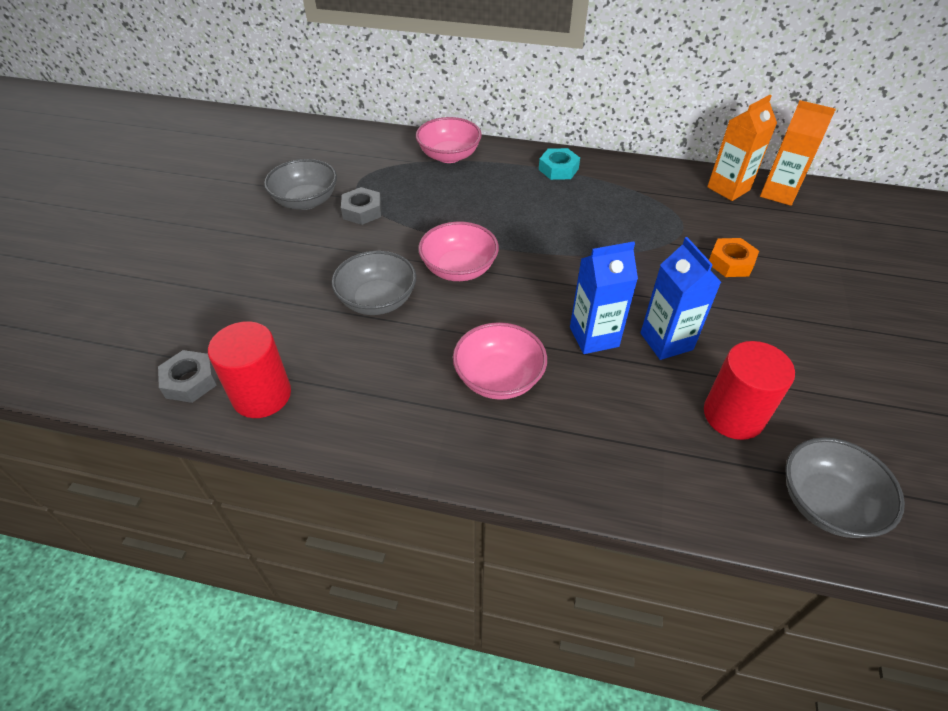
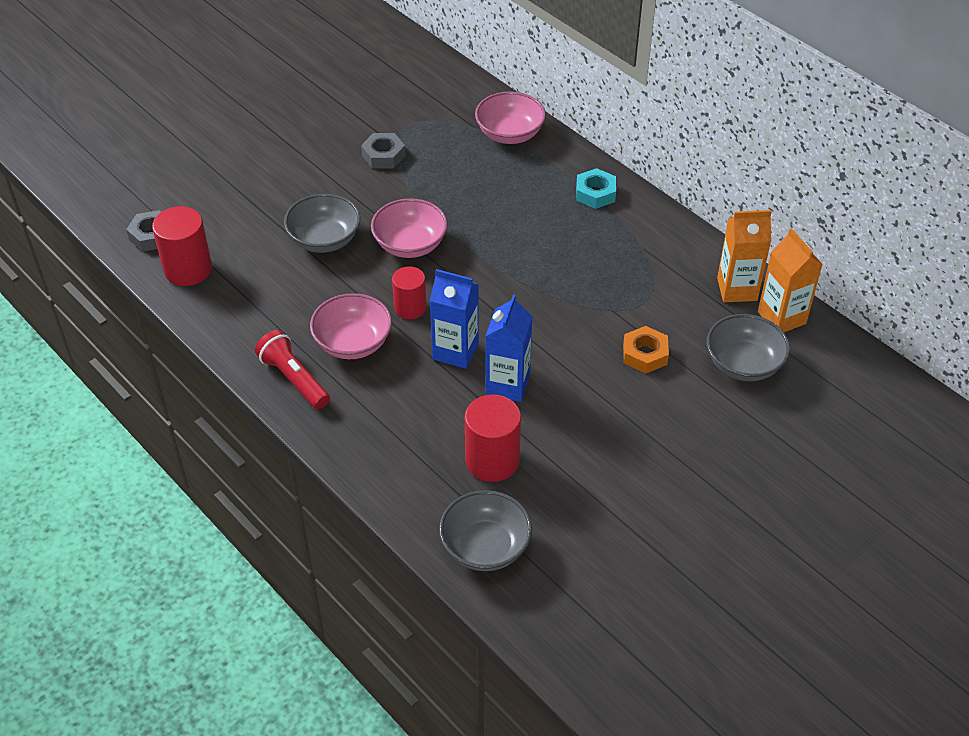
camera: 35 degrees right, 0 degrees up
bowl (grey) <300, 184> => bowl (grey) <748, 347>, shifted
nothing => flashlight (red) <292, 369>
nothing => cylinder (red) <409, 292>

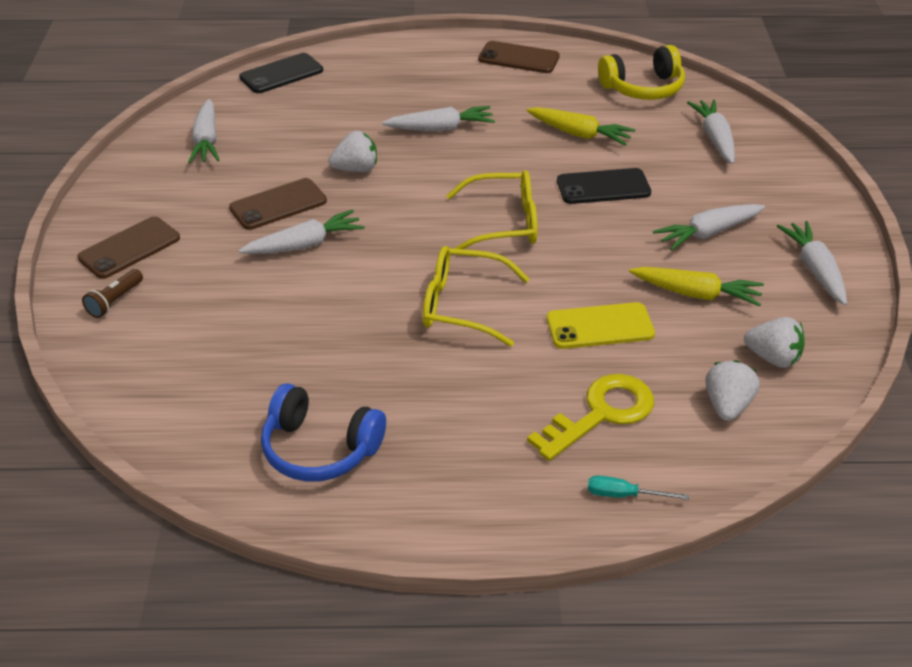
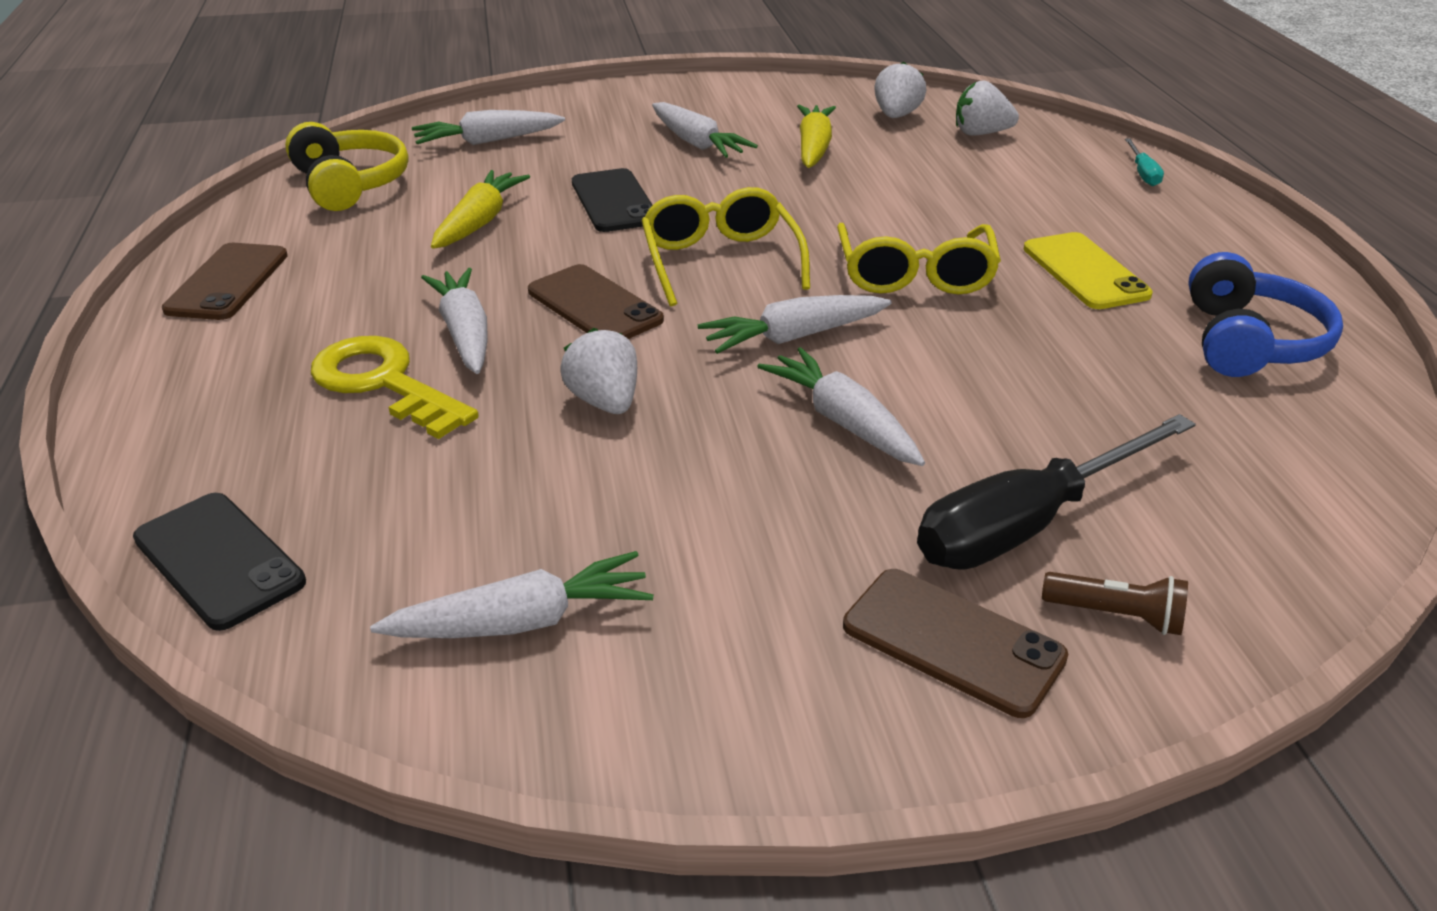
camera: 100 degrees left, 5 degrees down
phone (brown) <278, 204> => phone (brown) <596, 301>, shifted
key (yellow) <590, 417> => key (yellow) <395, 387>, shifted
phone (yellow) <601, 325> => phone (yellow) <1088, 270>, shifted
carrot (white) <812, 263> => carrot (white) <795, 324>, shifted
nothing => screwdriver (black) <1056, 491>

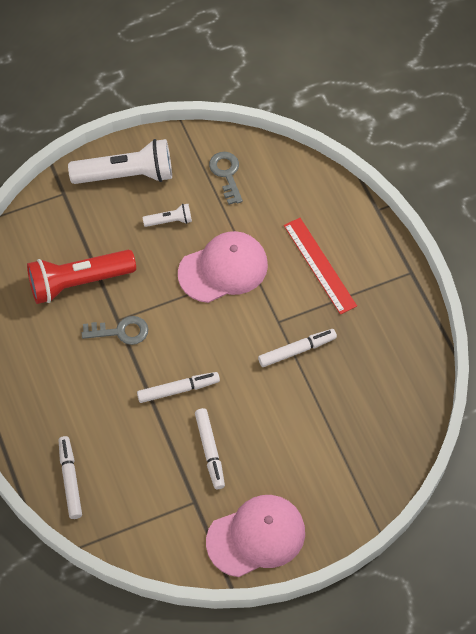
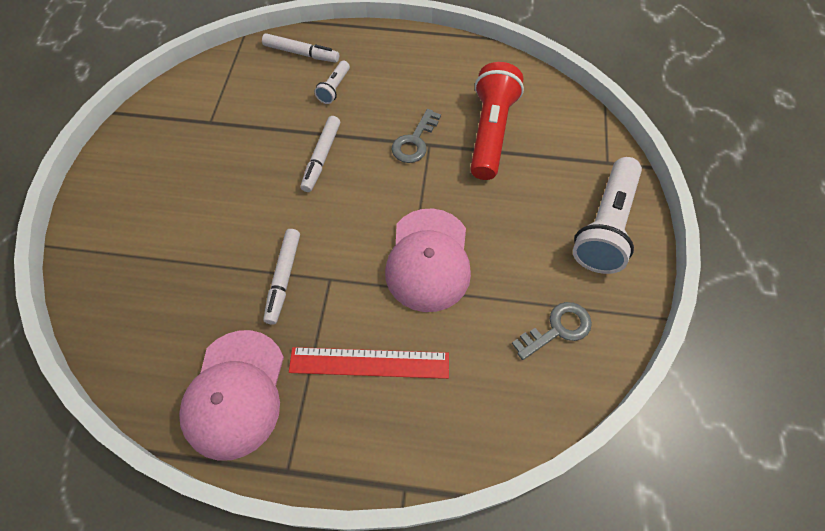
camera: 120 degrees right, 0 degrees up
flashlight (white) <167, 215> => flashlight (white) <332, 82>, shifted
marker (white) <210, 448> => nothing
cap (pink) <255, 536> => cap (pink) <231, 395>, shifted
key (grey) <226, 178> => key (grey) <552, 331>, 45 degrees counterclockwise

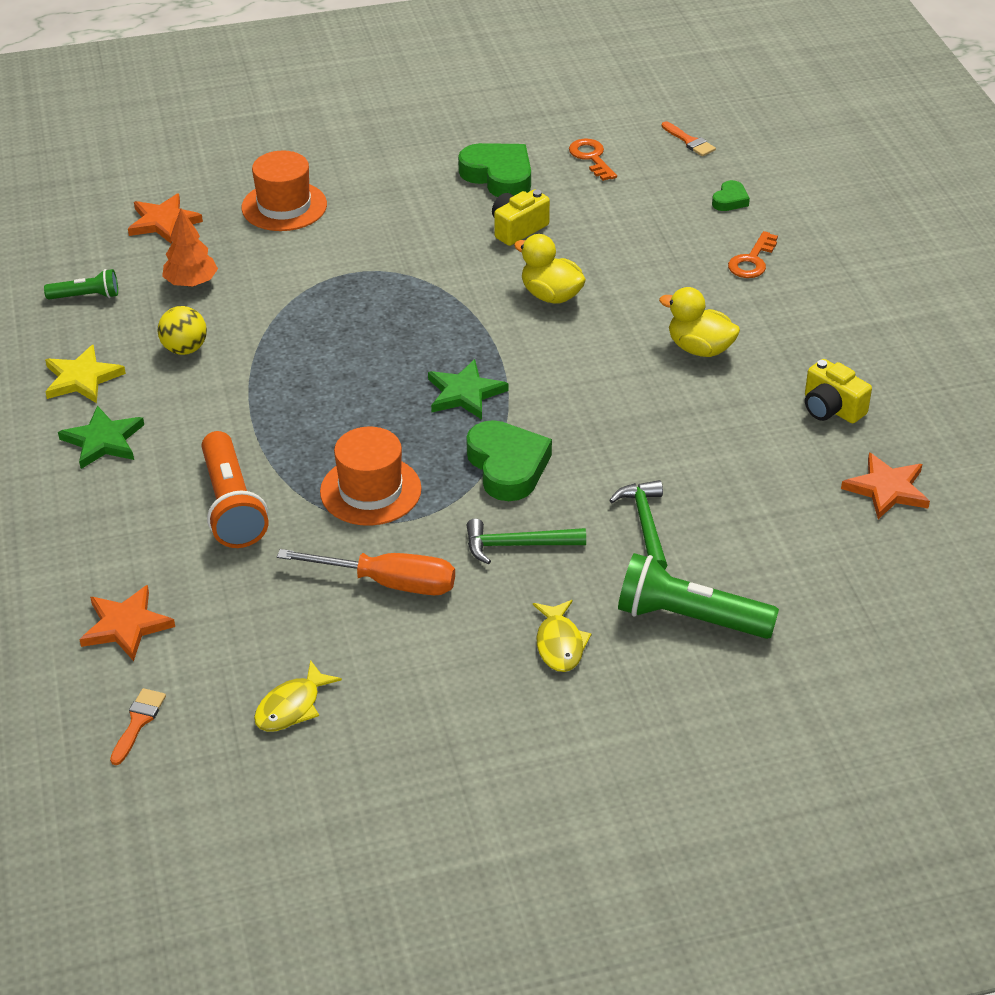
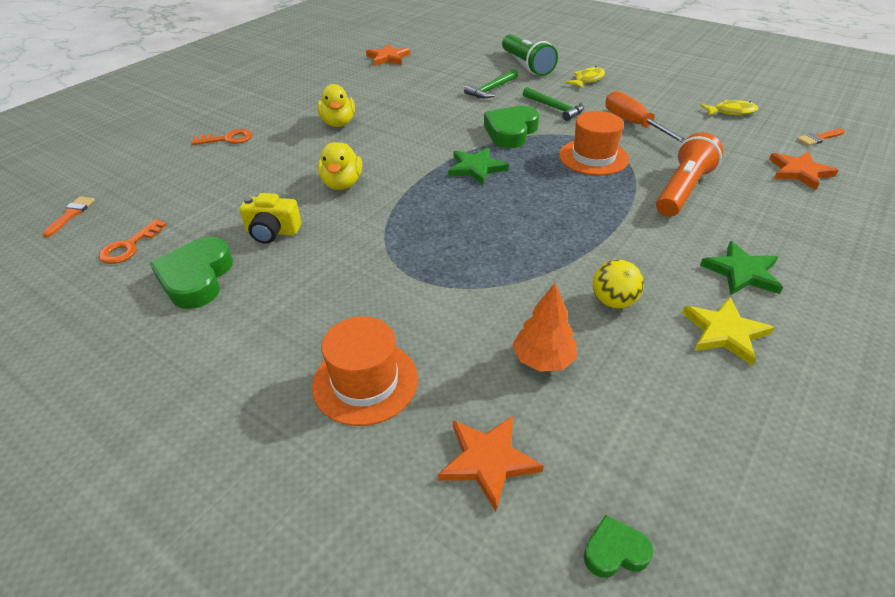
camera: 130 degrees left, 0 degrees up
flashlight (green) <81, 284> => nothing
heart (green) <731, 195> => heart (green) <618, 546>, shifted
camera (yellow) <838, 391> => nothing

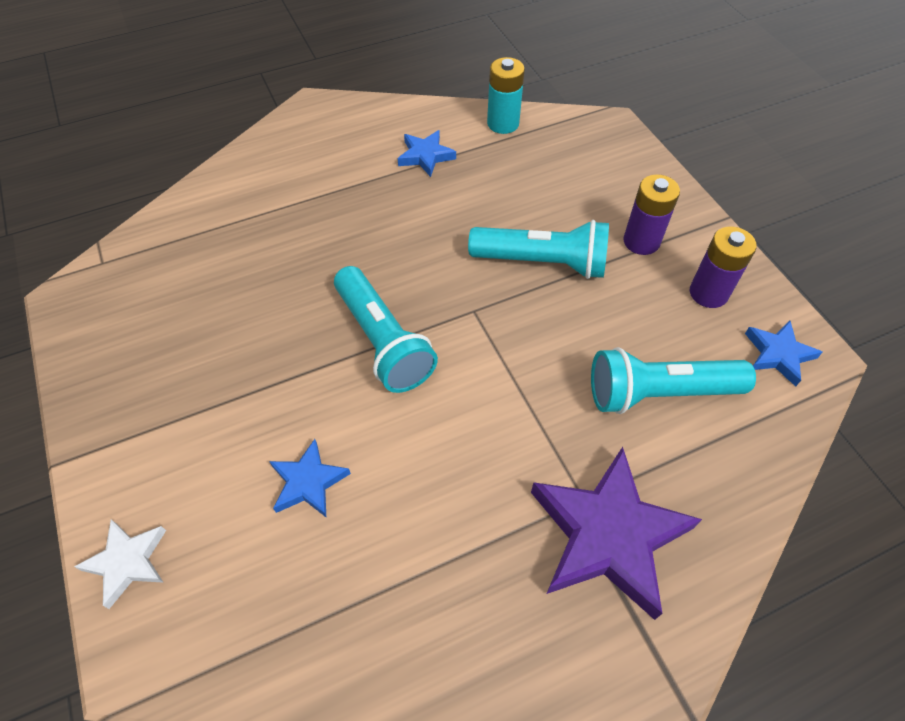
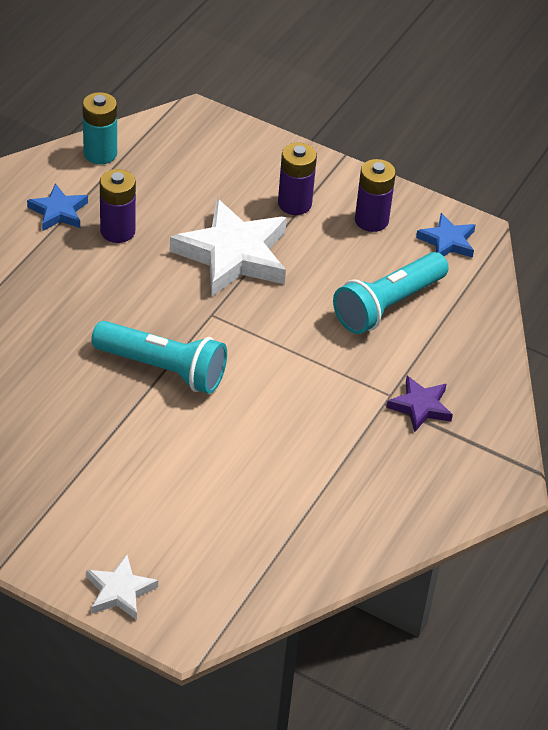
camera: 40 degrees left, 10 degrees down
star (blue) <310, 478> => nothing
flashlight (turquoise) <538, 249> => star (white) <228, 247>
star (purple) <616, 533> => star (purple) <419, 404>, x0.51
nothing => battery (purple) <118, 206>

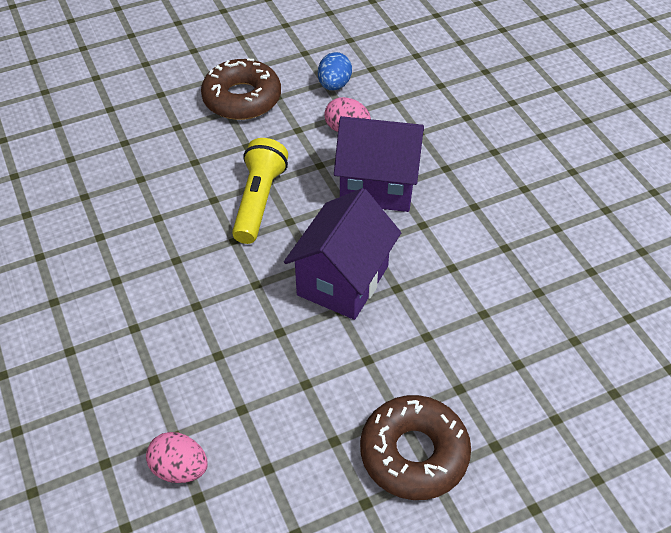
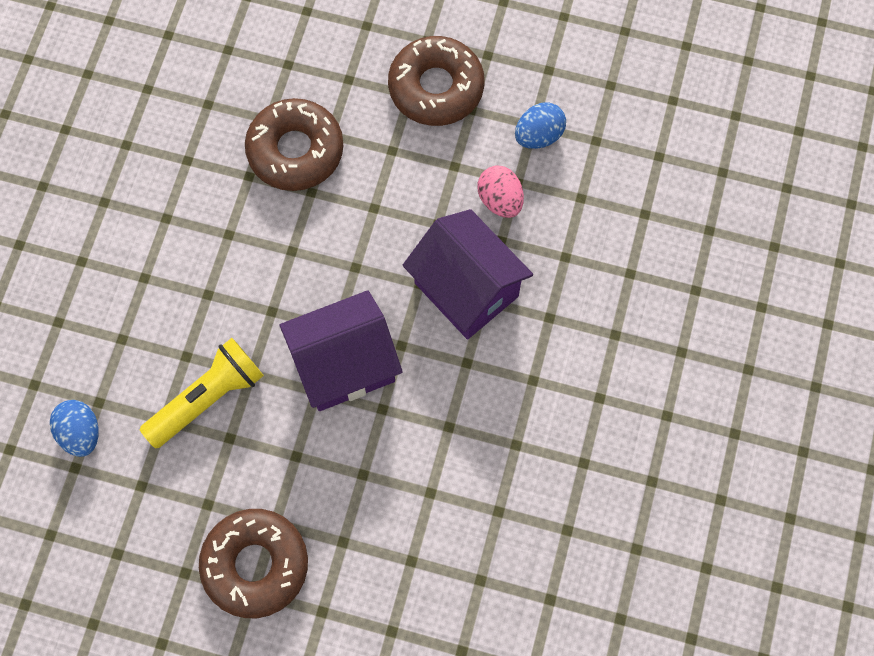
camera: 40 degrees right, 20 degrees up
egg (pink) <177, 457> => egg (blue) <74, 428>
flashlight (yellow) <260, 191> => flashlight (yellow) <201, 393>, shifted
nothing => donut (brown) <294, 144>

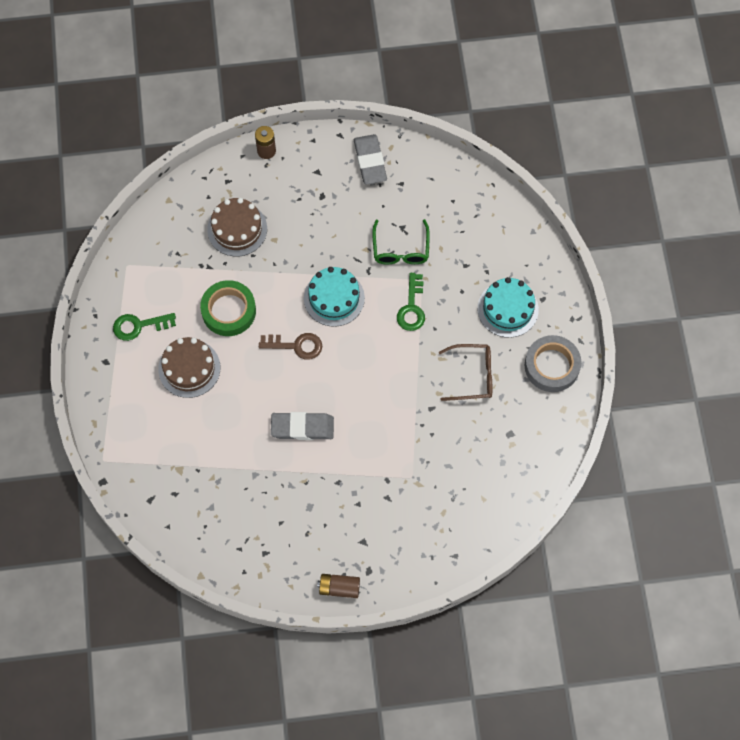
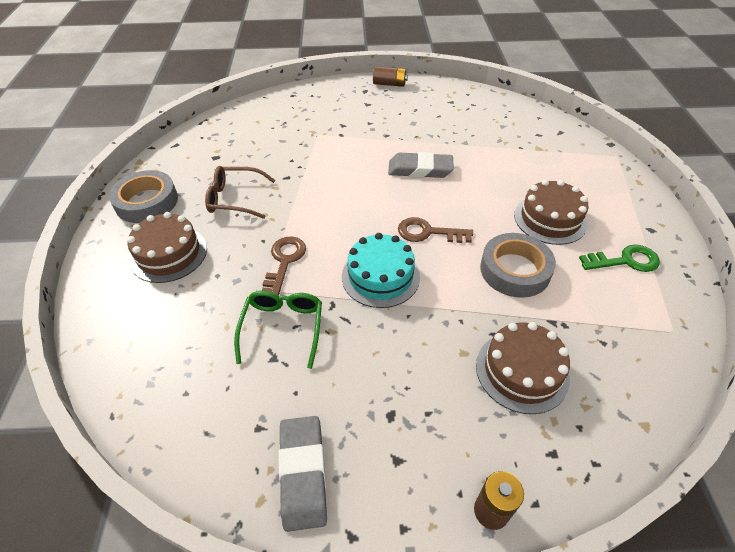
camera: 175 degrees left, 20 degrees down
tape (green) <228, 308> => tape (grey) <518, 265>
key (green) <411, 302> => key (brown) <284, 266>
cake (turquoise) <508, 307> => cake (brown) <167, 247>

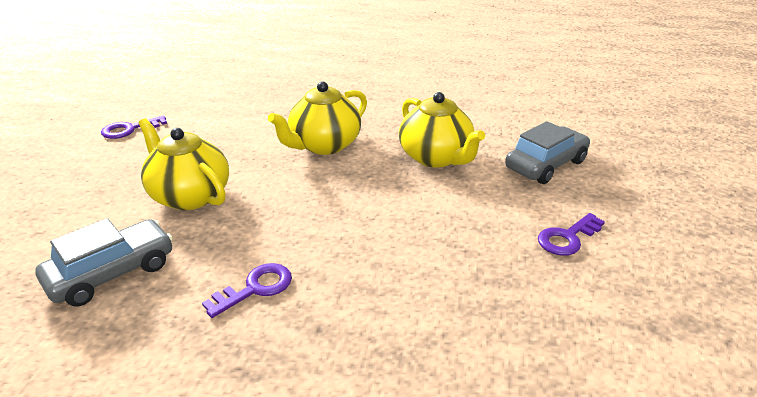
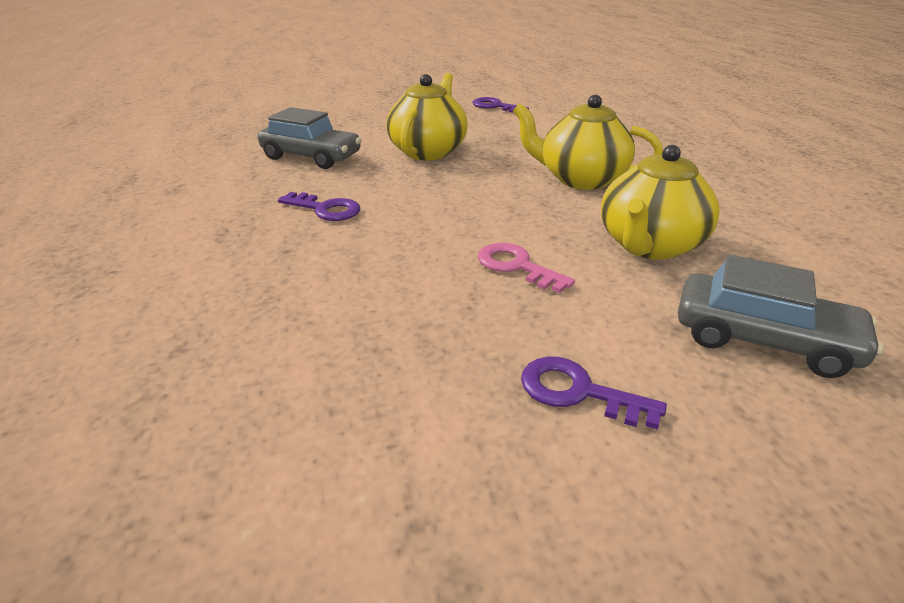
camera: 65 degrees right, 0 degrees up
nothing => key (pink) <526, 268>

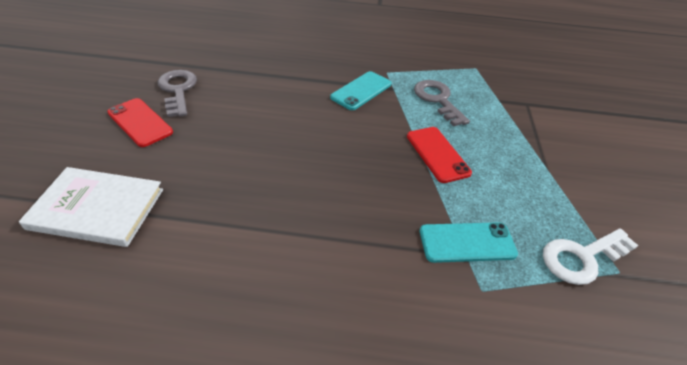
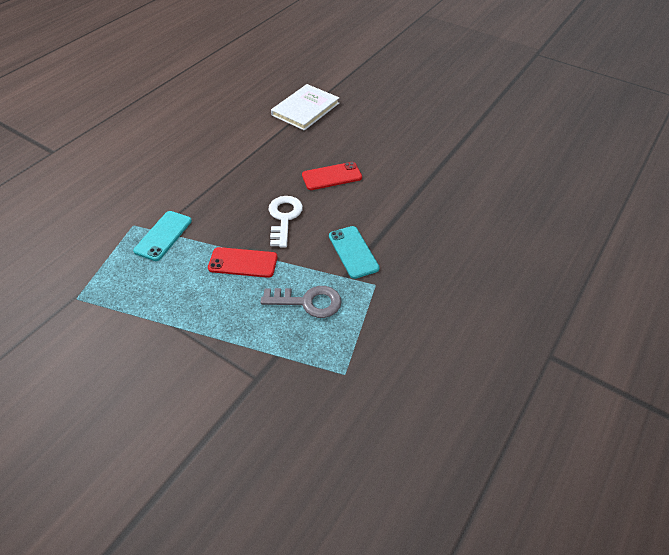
camera: 120 degrees right, 5 degrees up
phone (red) <140, 122> => phone (red) <332, 176>, shifted
key (grey) <177, 93> => nothing
key (white) <590, 256> => key (white) <286, 222>, shifted

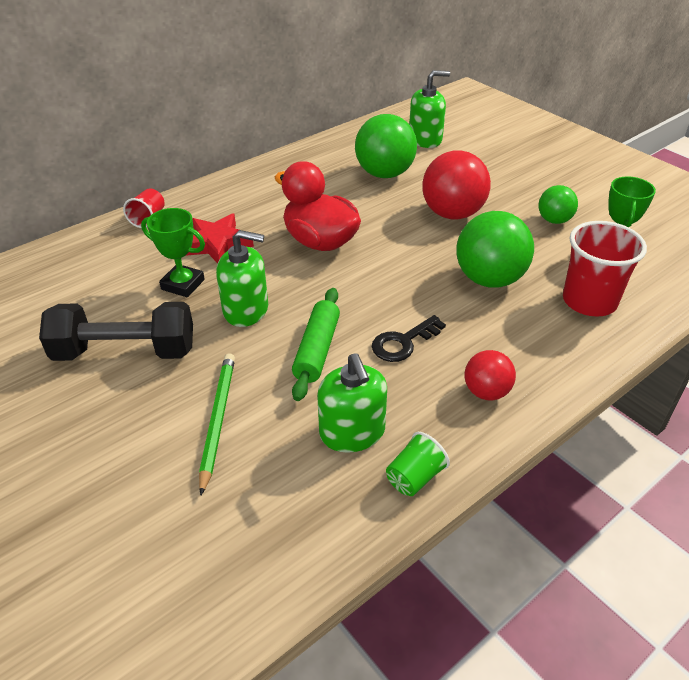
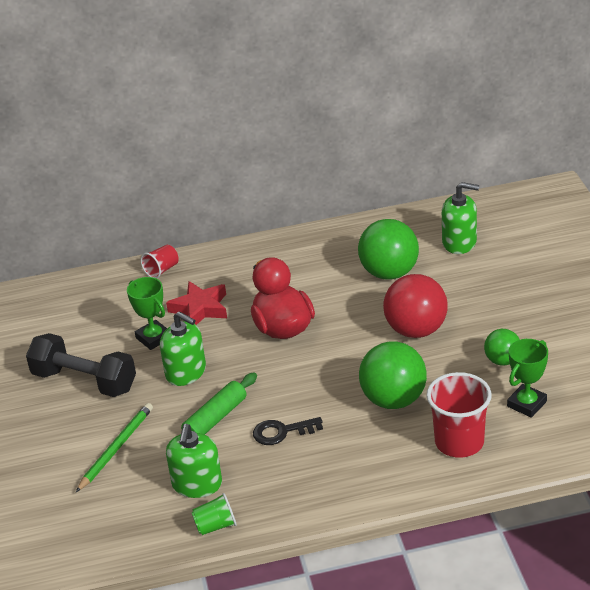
camera: 30 degrees right, 5 degrees down
ball (red) <490, 375> => nothing

